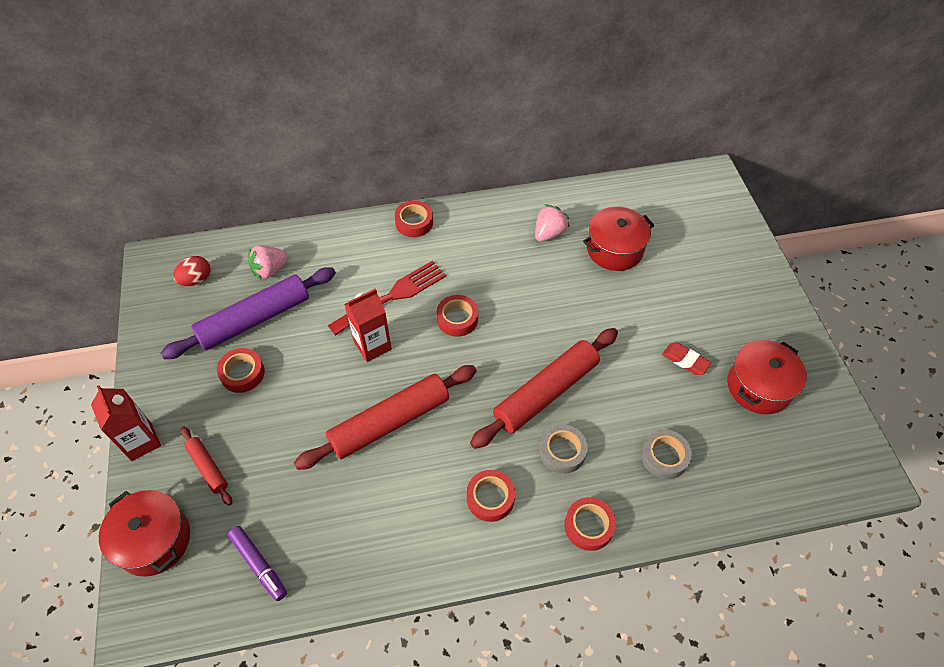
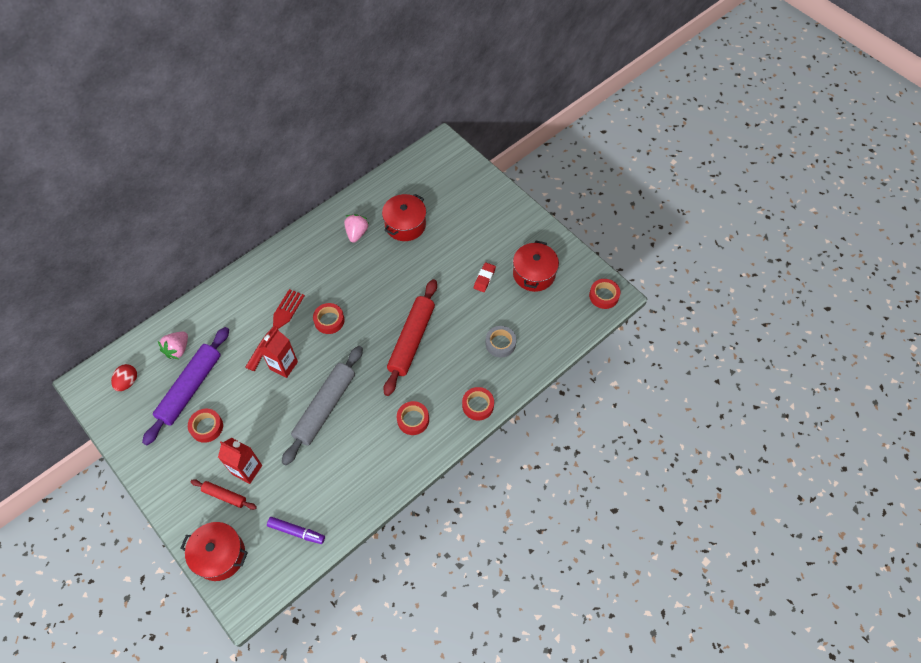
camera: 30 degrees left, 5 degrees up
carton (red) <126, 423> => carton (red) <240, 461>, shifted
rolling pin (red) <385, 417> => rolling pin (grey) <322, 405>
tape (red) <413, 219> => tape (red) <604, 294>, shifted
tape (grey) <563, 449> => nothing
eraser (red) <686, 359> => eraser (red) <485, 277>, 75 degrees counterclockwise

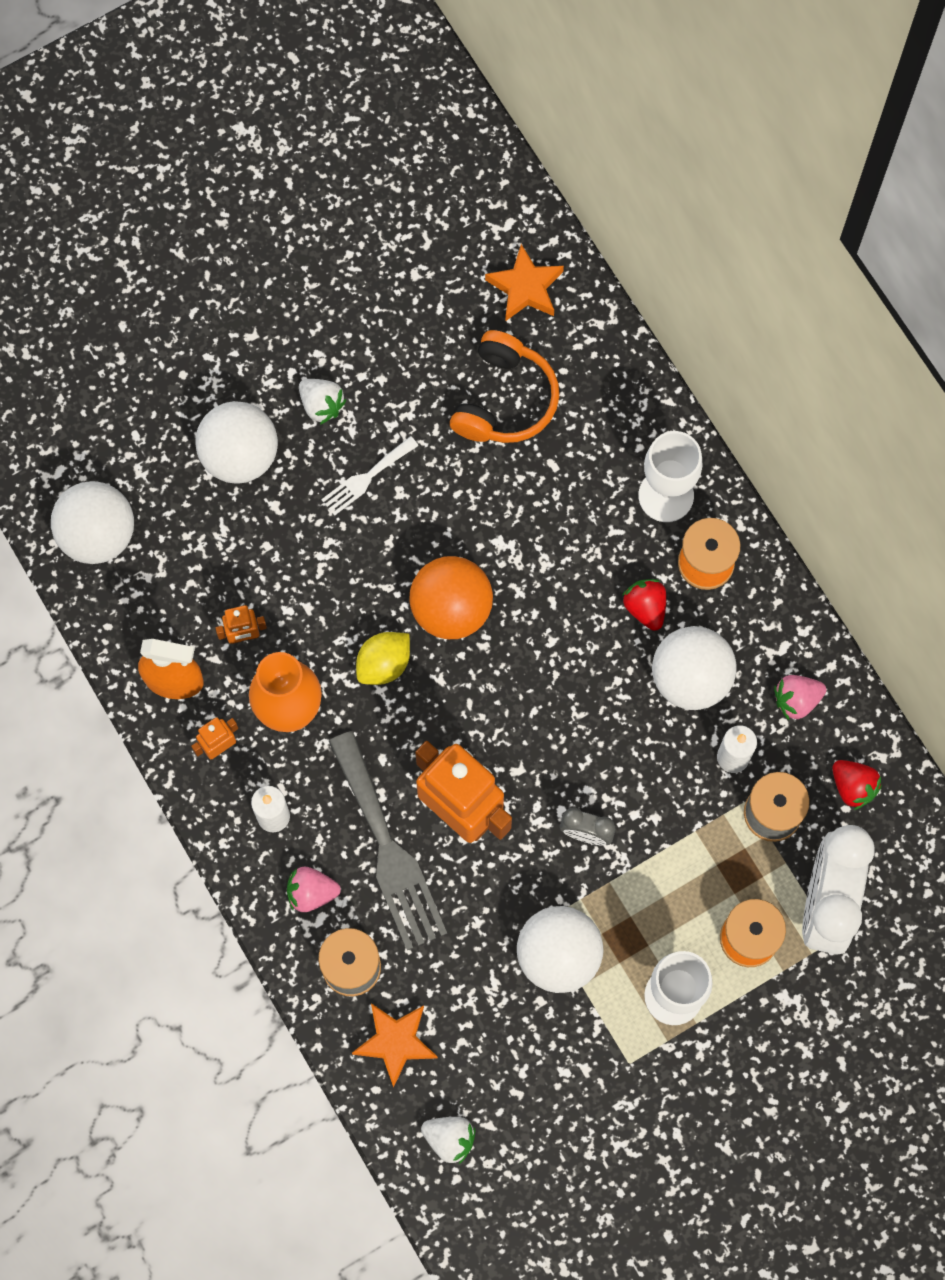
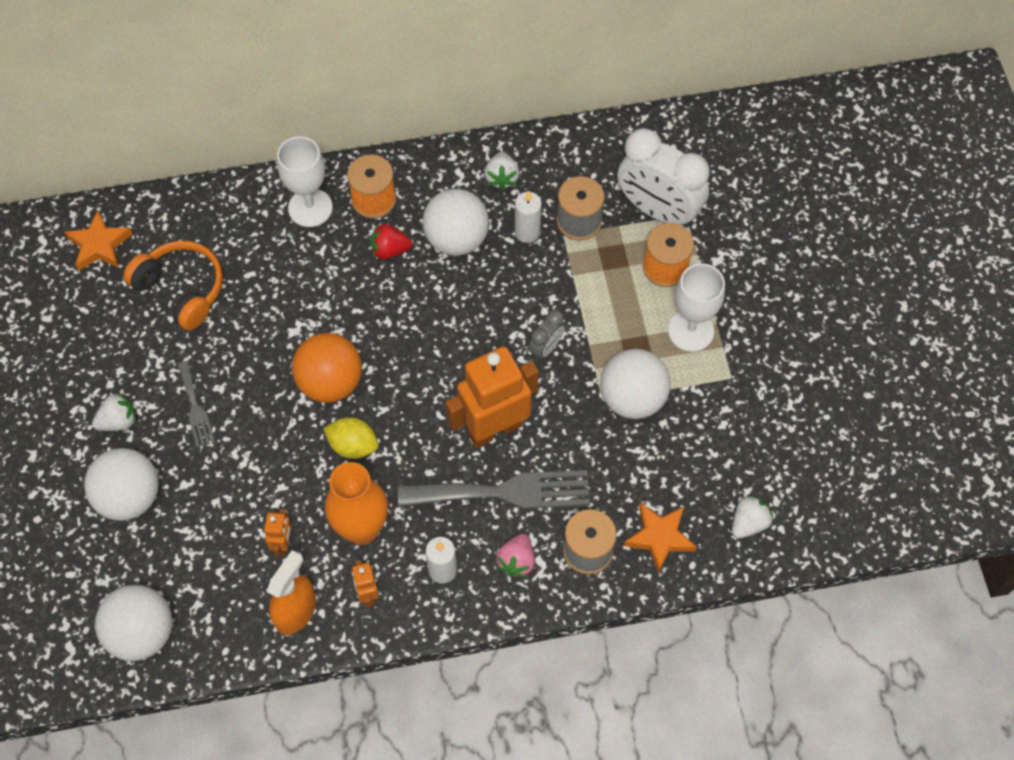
camera: 70 degrees left, 10 degrees down
fork (white) <370, 476> => fork (grey) <196, 404>
lemon (yellow) <383, 658> => lemon (yellow) <351, 438>, 45 degrees counterclockwise
strawberry (pink) <800, 697> => strawberry (white) <502, 171>
strawberry (red) <857, 785> => nothing

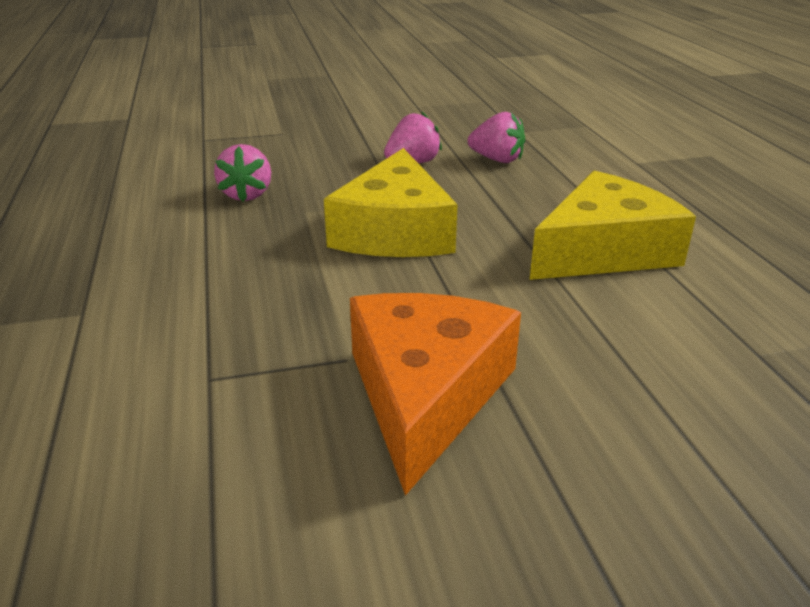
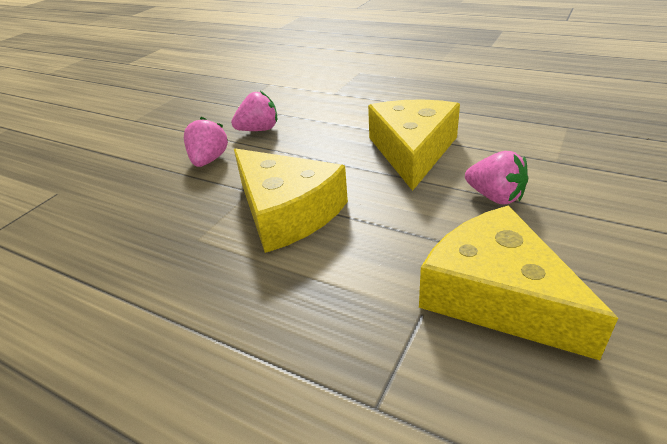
camera: 45 degrees left, 5 degrees up
strawberry (pink) <242, 173> => strawberry (pink) <496, 178>, shifted
cheese (orange) <435, 394> => cheese (yellow) <518, 283>

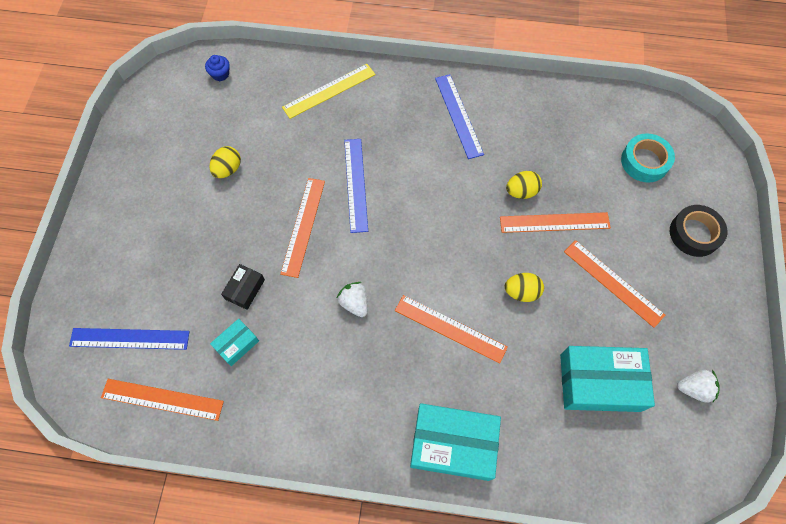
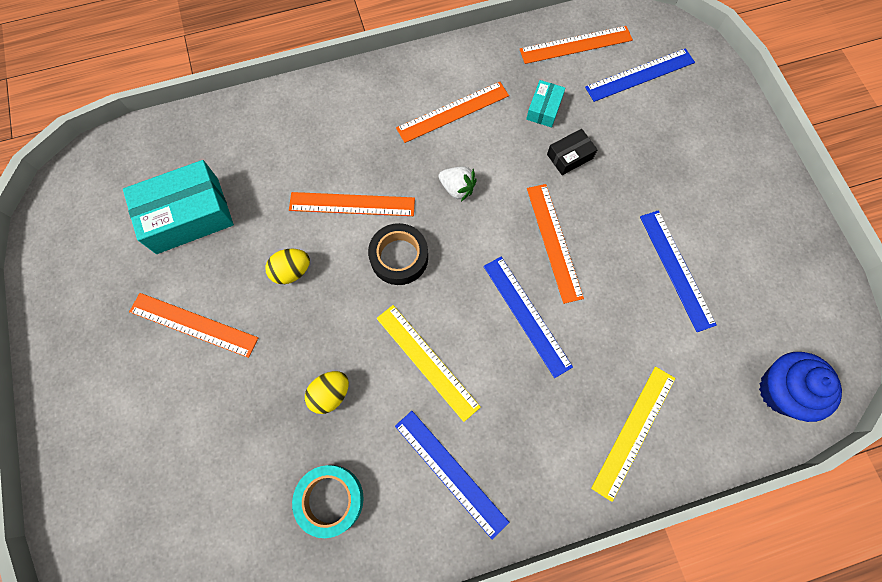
camera: 155 degrees right, 5 degrees up
cupcake (blue) <217, 68> => cupcake (blue) <800, 387>, x1.95
egg (yellow) <225, 162> => ruler (blue) <678, 271>
box (black) <243, 287> => box (black) <572, 152>, 60 degrees clockwise
box (turquoise) <455, 442> => nothing
ruler (orange) <555, 222> => ruler (orange) <452, 112>, shifted
tape (turquoise) <648, 158> => tape (turquoise) <328, 501>, shifted
tape (black) <698, 231> => tape (black) <398, 254>, shifted
strawberry (white) <698, 386> => nothing
nothing => ruler (yellow) <428, 363>

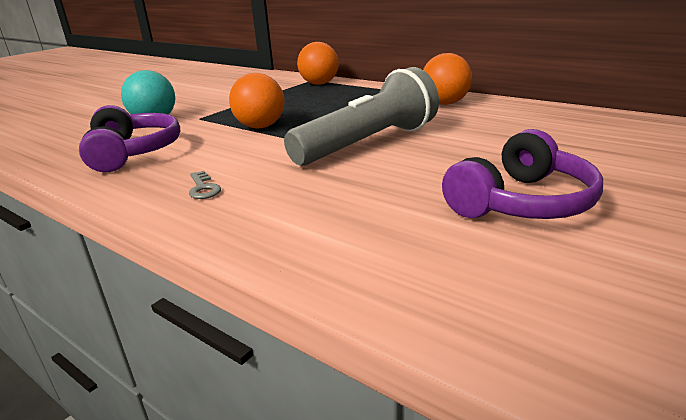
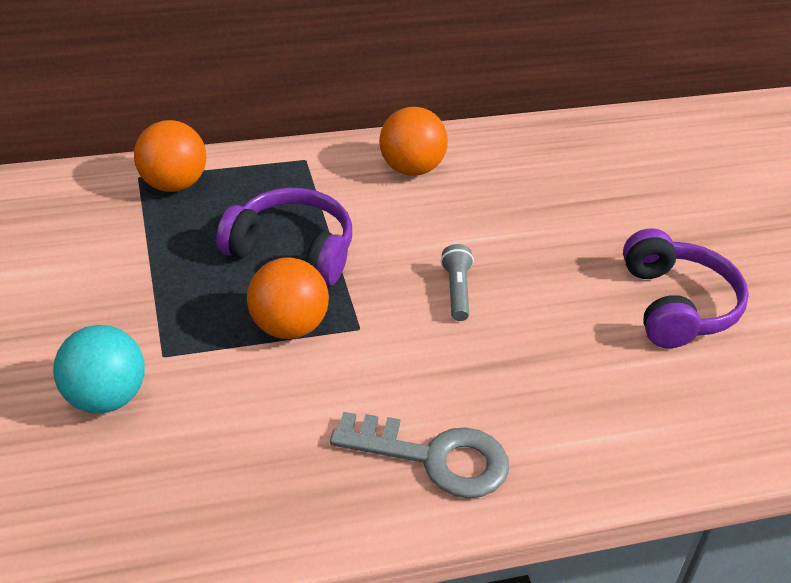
camera: 55 degrees left, 15 degrees up
headphones (purple) <129, 138> => headphones (purple) <284, 237>, shifted
key (grey) <205, 185> => key (grey) <419, 455>, x2.21
flashlight (grey) <361, 116> => flashlight (grey) <457, 282>, x0.41

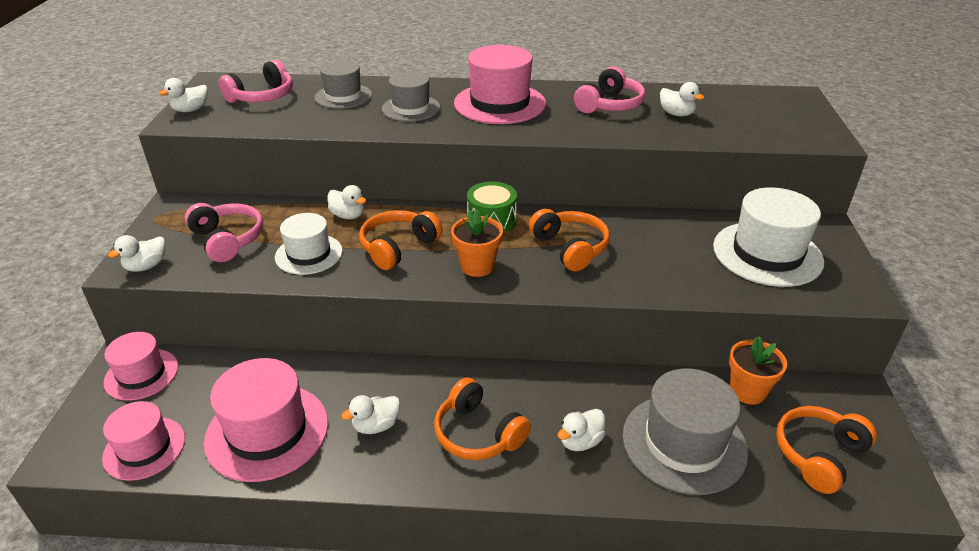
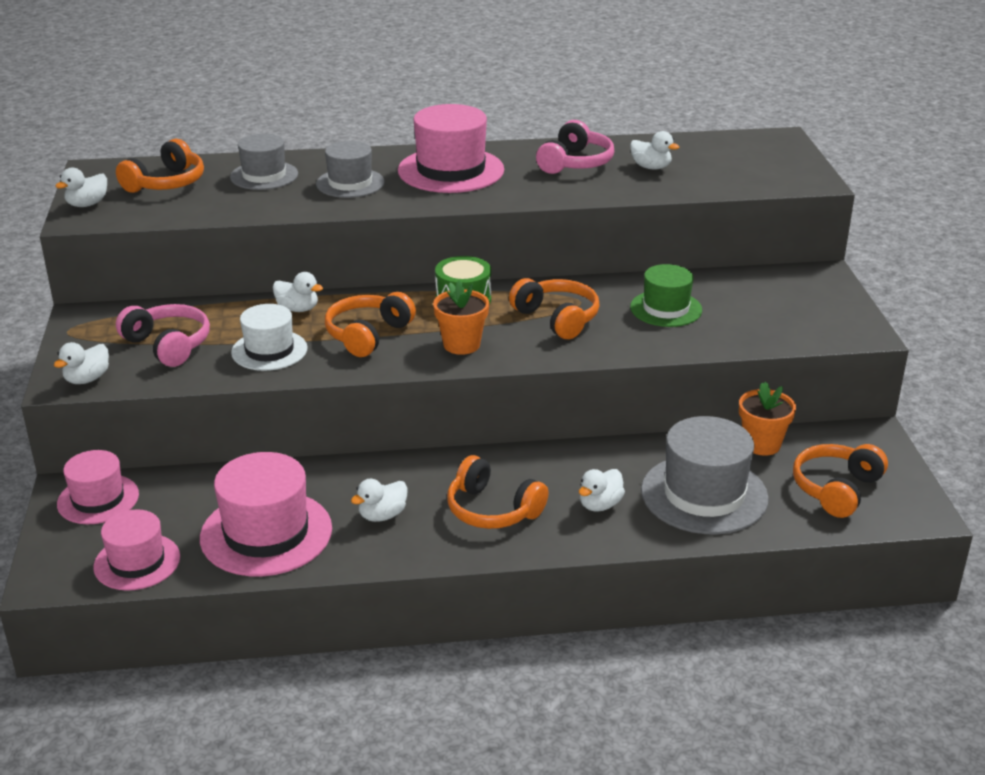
camera: 10 degrees left, 5 degrees down
headphones (pink) <256, 81> => headphones (orange) <160, 166>
hat (white) <768, 237> => nothing
nothing => hat (green) <666, 295>

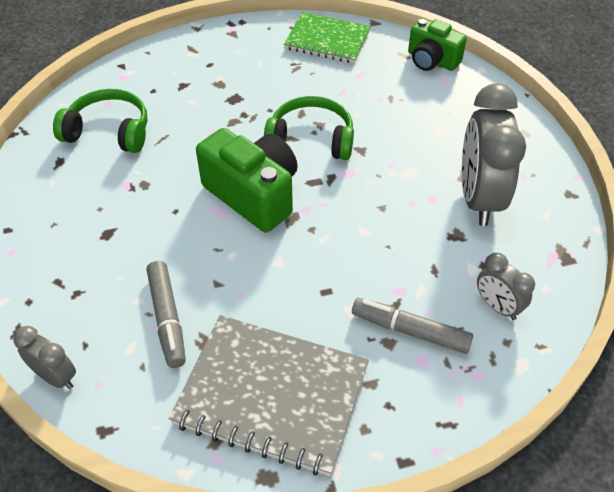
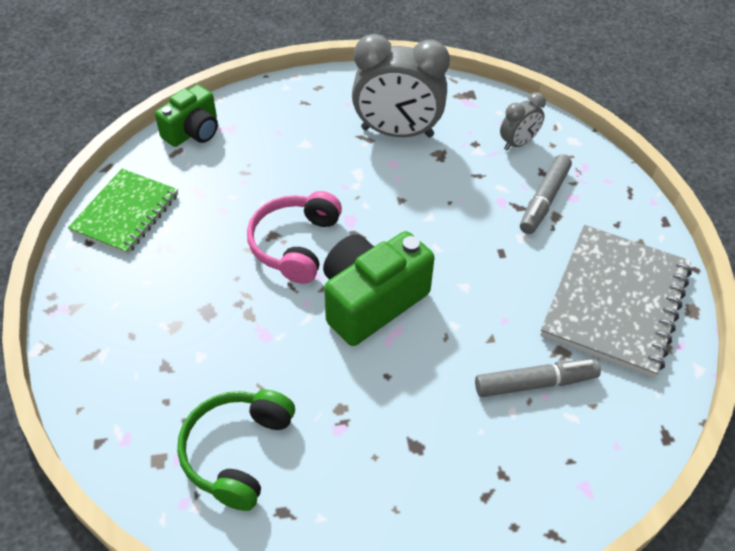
camera: 85 degrees left, 0 degrees up
clock (grey) <44, 357> => nothing
headphones (green) <309, 128> => headphones (pink) <294, 237>

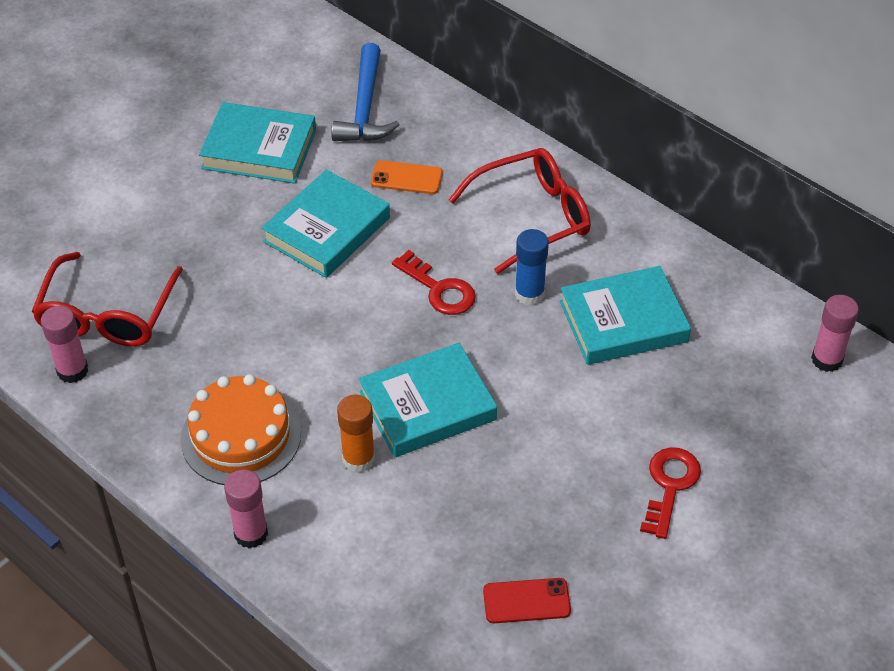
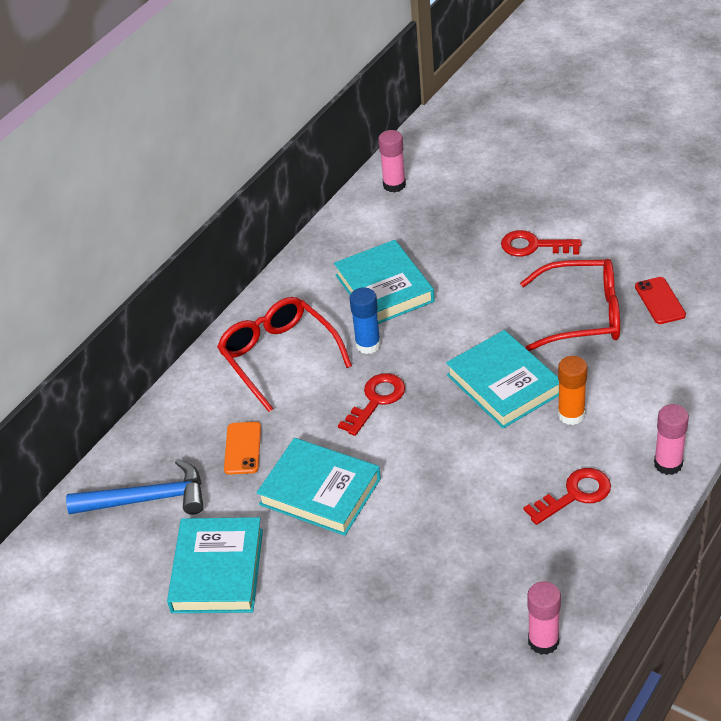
camera: 95 degrees left, 5 degrees down
glasses (red) <107, 299> => glasses (red) <570, 305>, shifted
cake (orange) <241, 429> => key (red) <567, 496>

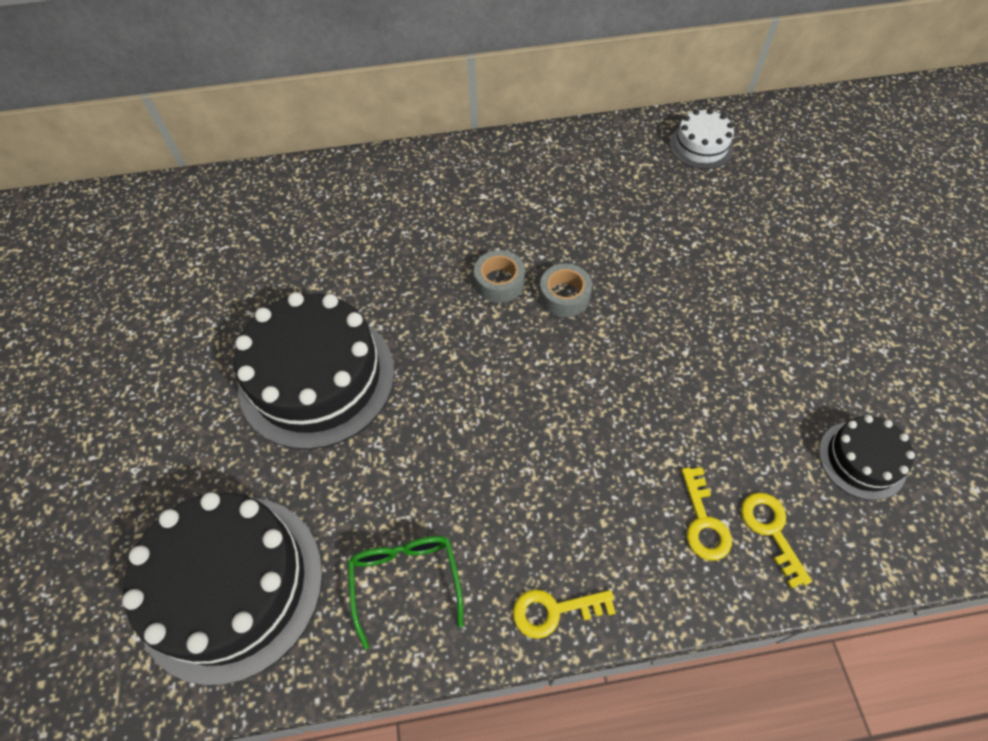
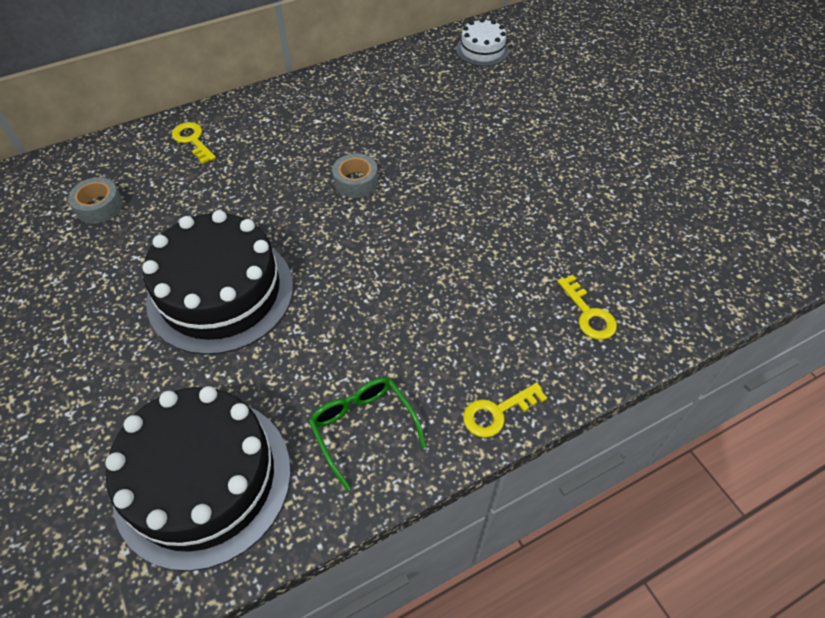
camera: 20 degrees left, 5 degrees down
tape (grey) <565, 290> => tape (grey) <95, 201>, shifted
key (yellow) <776, 541> => key (yellow) <194, 143>, shifted
cake (black) <867, 457> => nothing

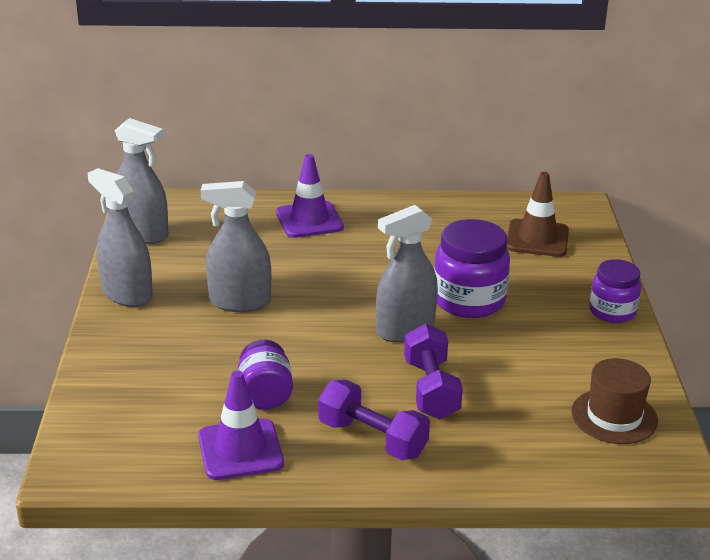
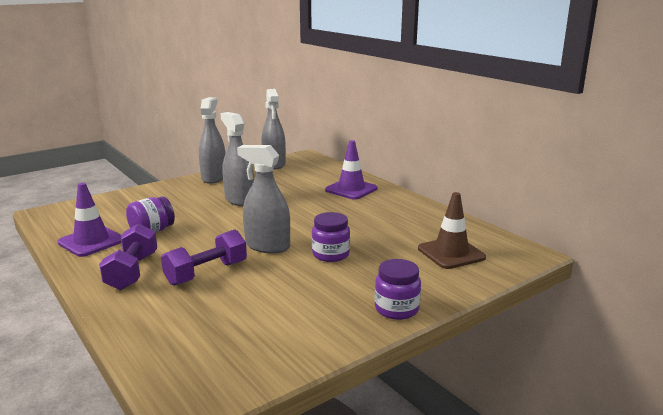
camera: 55 degrees right, 10 degrees down
jar (purple) <472, 268> => jar (purple) <331, 237>, x0.64
hat (brown) <614, 401> => nothing

